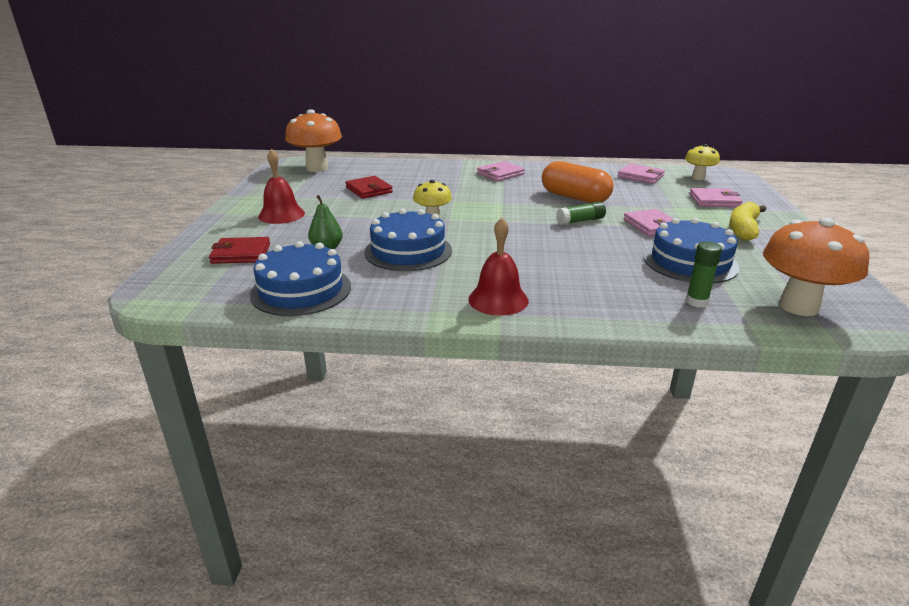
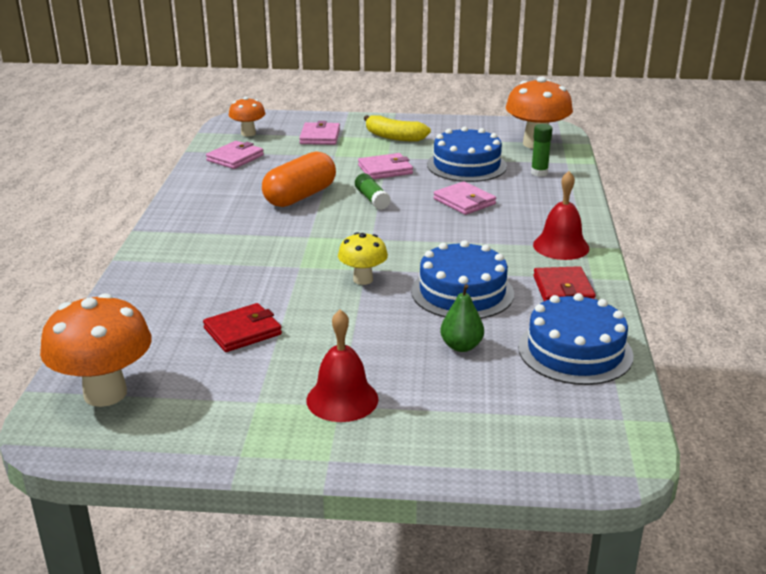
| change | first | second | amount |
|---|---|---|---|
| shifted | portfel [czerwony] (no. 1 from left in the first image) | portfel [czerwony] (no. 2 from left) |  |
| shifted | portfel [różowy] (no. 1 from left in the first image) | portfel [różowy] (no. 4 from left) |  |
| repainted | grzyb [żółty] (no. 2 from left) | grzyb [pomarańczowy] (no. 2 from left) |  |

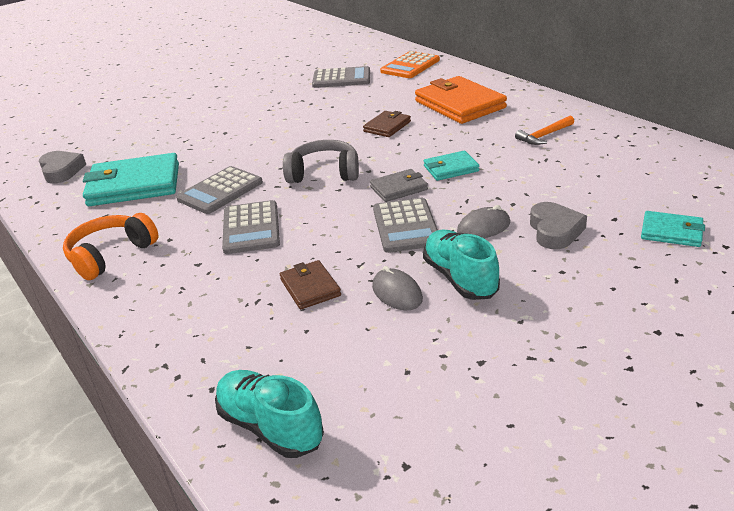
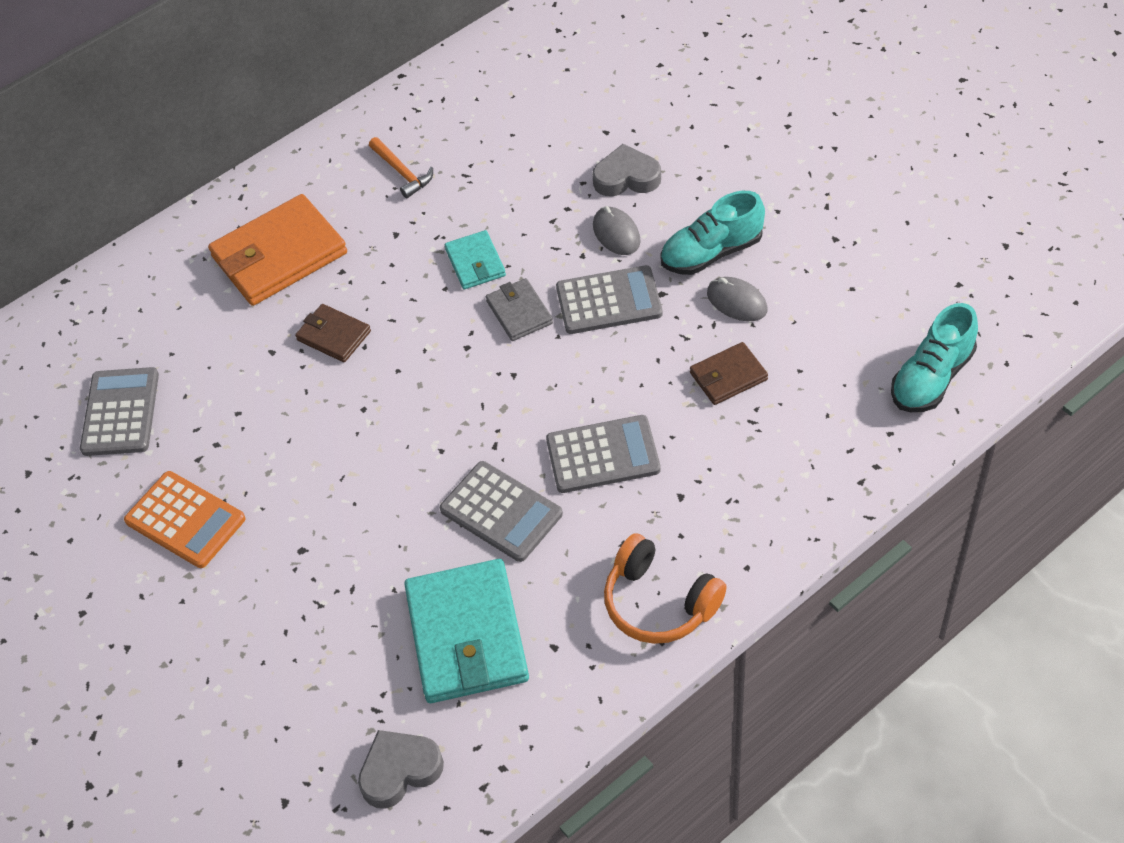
| change | first | second | amount |
|---|---|---|---|
| gone | słuchawki [szary] |  |  |
| rotated | myszka [szary] (no. 1 from left in the first image) | myszka [szary] (no. 2 from left) | 75 degrees clockwise |
| shifted | kalkulator [pomarańczowy] |  |  |
| gone | portfel [turkusowy] (no. 3 from left) |  |  |

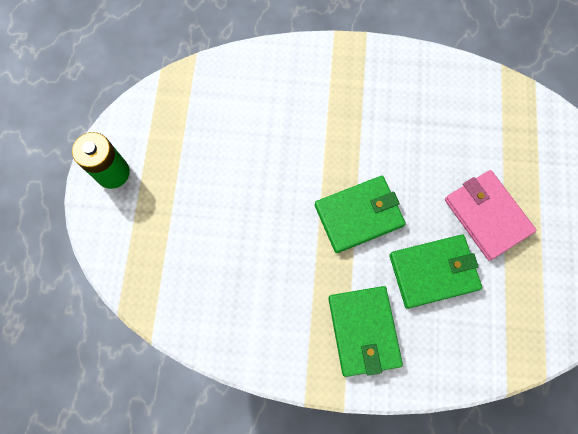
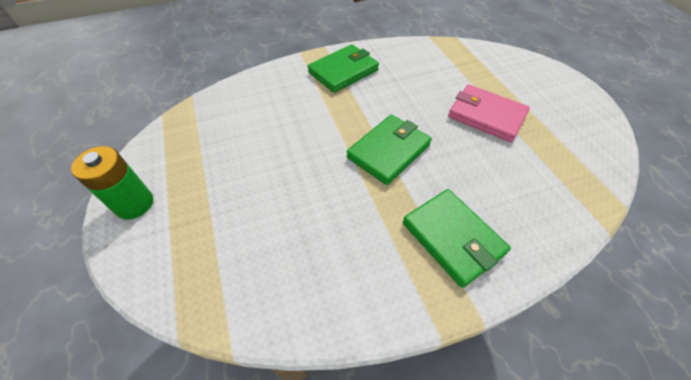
| change | first | second | amount |
|---|---|---|---|
| shifted | portfel [zielony] (no. 3 from left in the first image) | portfel [zielony] (no. 1 from left) |  |

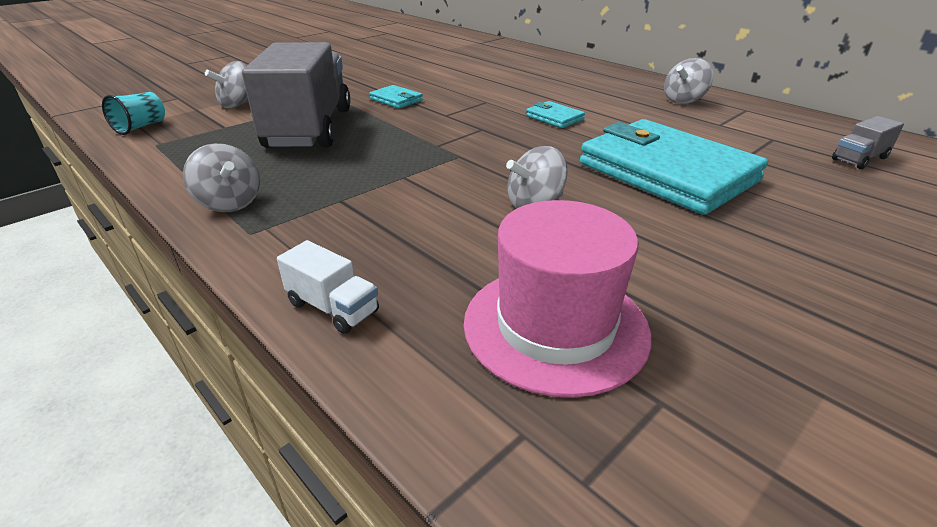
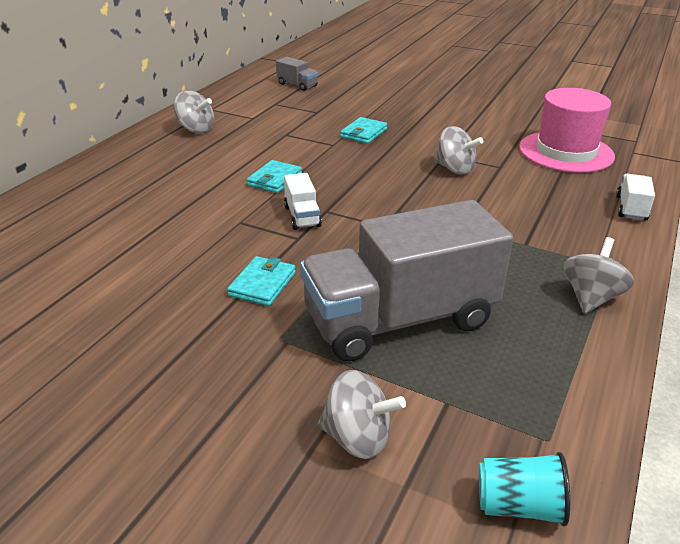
| change | first | second | amount |
|---|---|---|---|
| scaled | portfel [turkusowy] (no. 3 from left) |  | x0.41 |
| new |  | ciężarówka [biały] (no. 1 from left) |  |

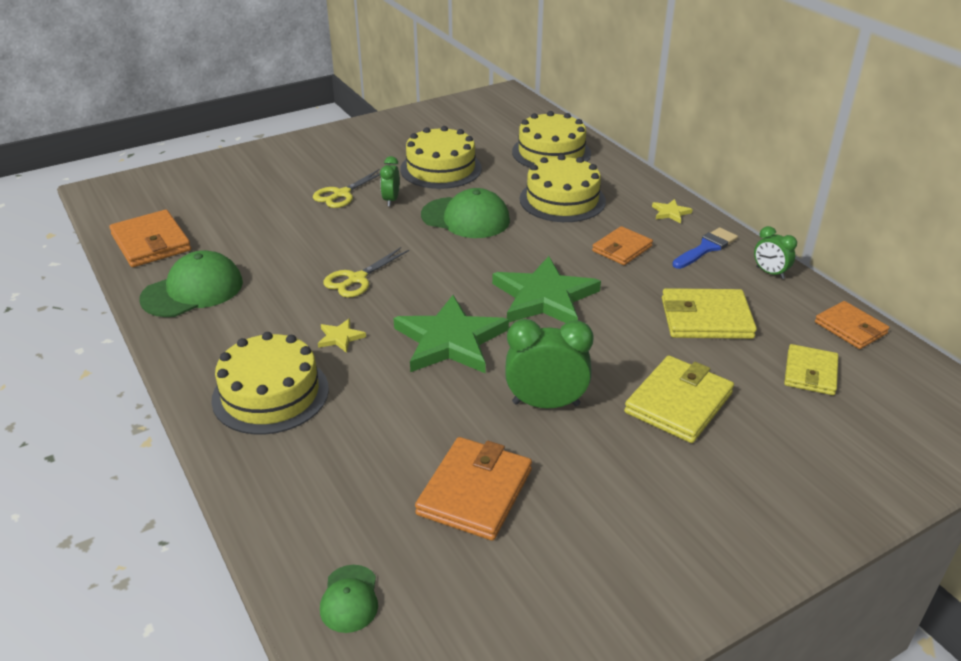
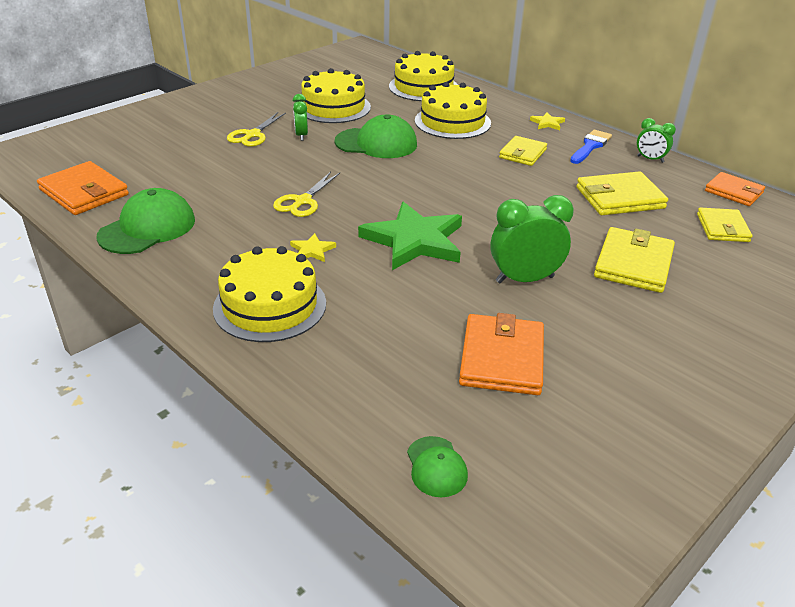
| change | first | second | amount |
|---|---|---|---|
| gone | gwiazda [zielony] (no. 2 from left) |  |  |
| repainted | portfel [pomarańczowy] (no. 3 from left) | portfel [żółty] (no. 1 from left) |  |

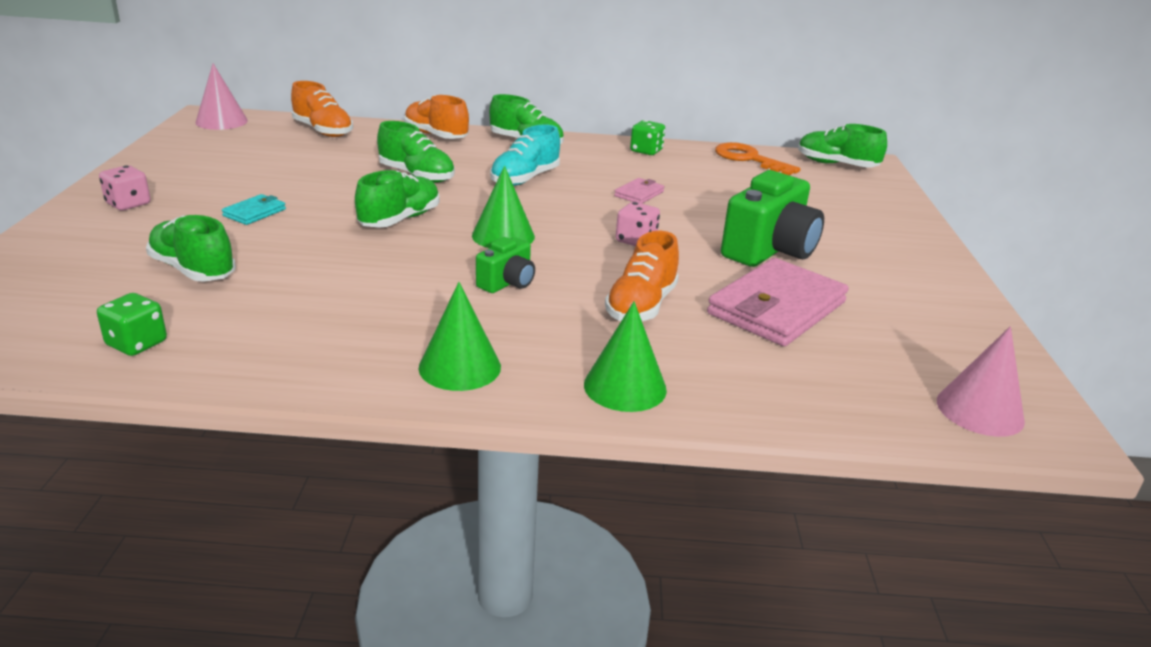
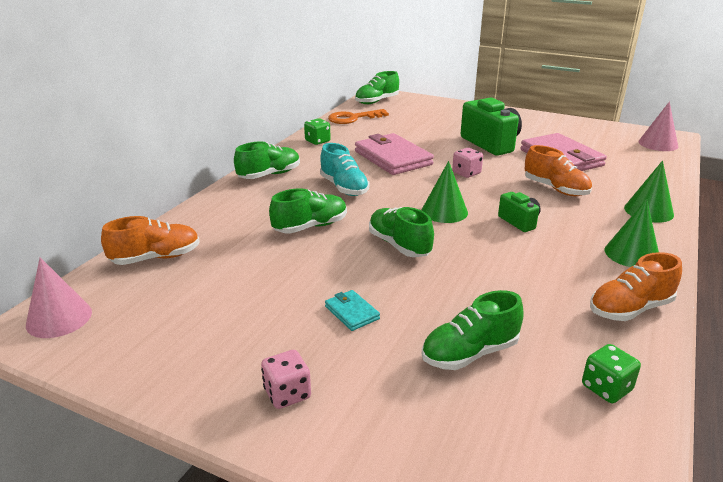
| change | first | second | amount |
|---|---|---|---|
| shifted | but [pomarańczowy] (no. 2 from left in the first image) | but [pomarańczowy] (no. 3 from left) |  |
| scaled | portfel [różowy] (no. 1 from left) |  | x2.21 |

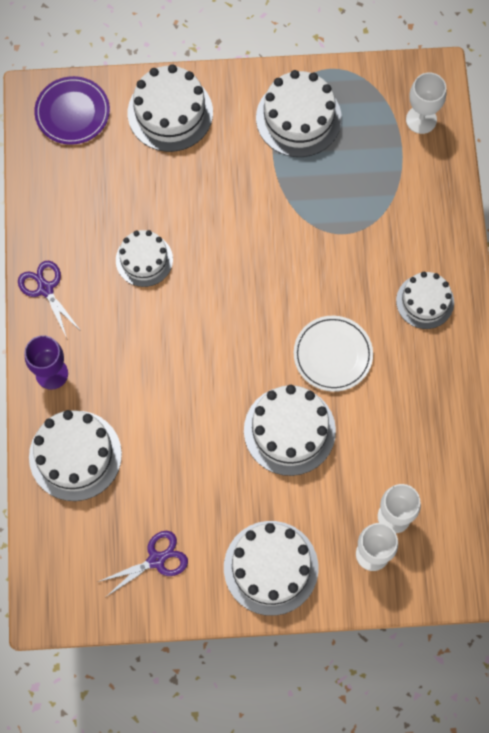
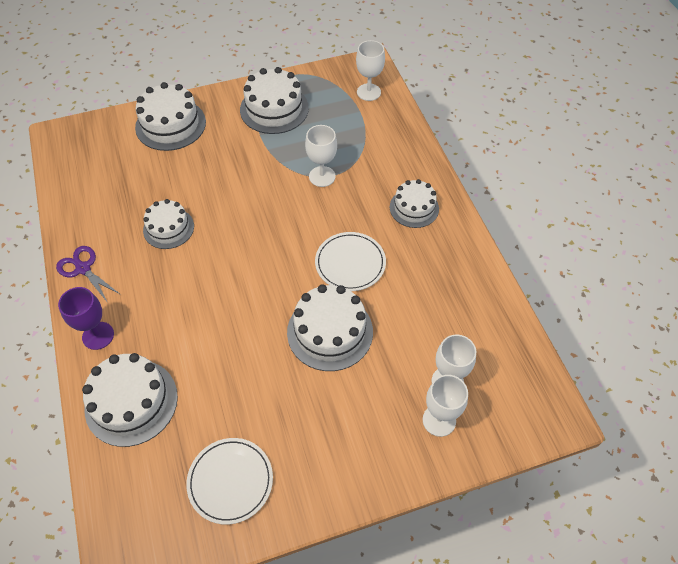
| change | first | second | amount |
|---|---|---|---|
| gone | talerz [fioletowy] |  |  |
| swapped | nożyczki [fioletowy] (no. 2 from left) | talerz [biały] (no. 1 from left) |  |
| gone | tort [biały] (no. 4 from left) |  |  |
| new |  | kielich [biały] (no. 1 from left) |  |

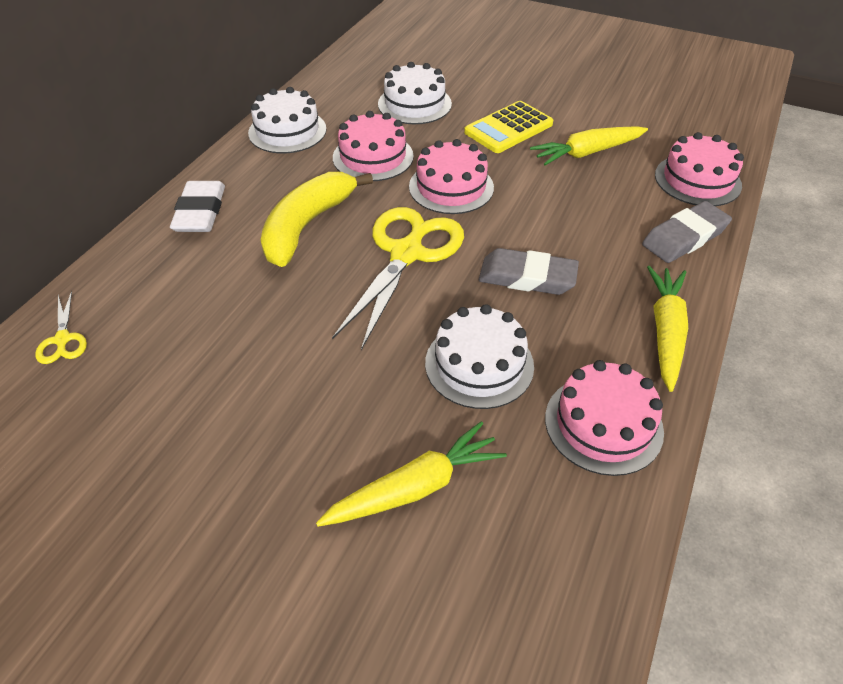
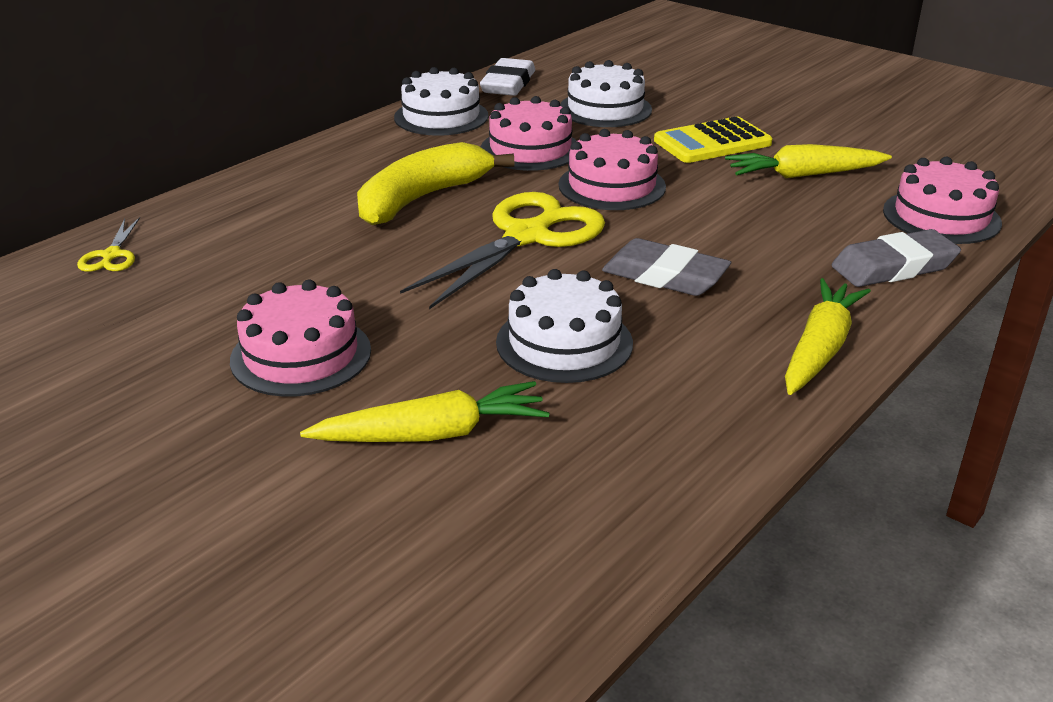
| change | first | second | amount |
|---|---|---|---|
| shifted | gumka do mazania [biały] |  |  |
| shifted | tort [różowy] (no. 3 from left in the first image) | tort [różowy] (no. 1 from left) |  |

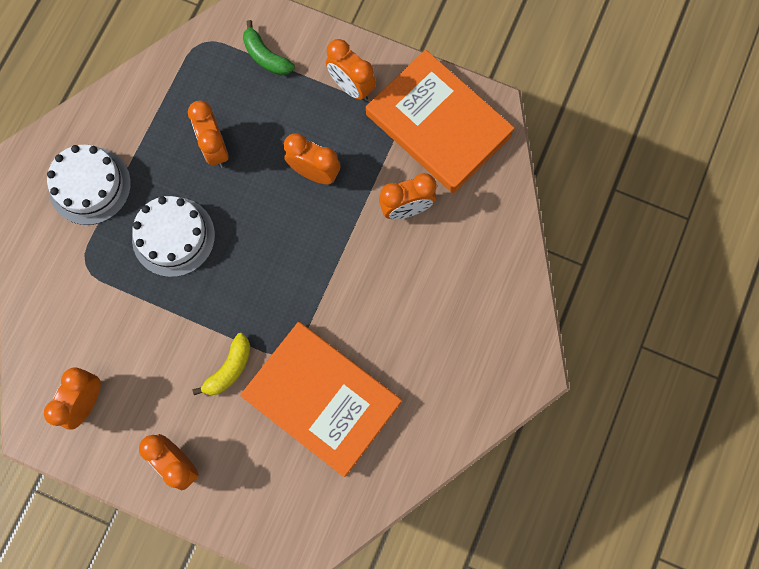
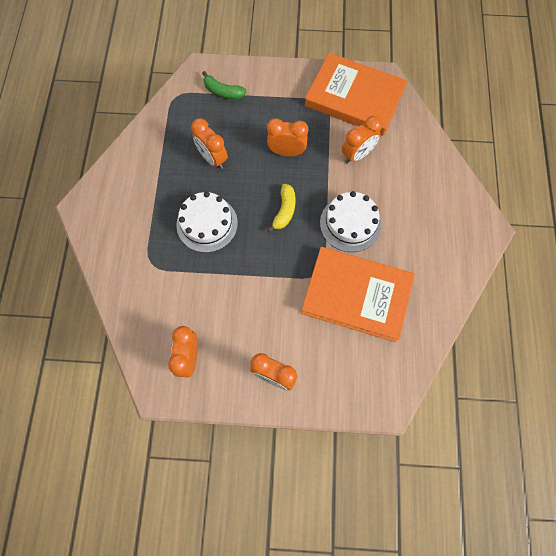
| change | first | second | amount |
|---|---|---|---|
| shifted | tort [biały] (no. 1 from left in the first image) | tort [biały] (no. 2 from left) |  |
| shifted | banan [żółty] |  |  |
| gone | budzik [pomarańczowy] (no. 5 from left) |  |  |

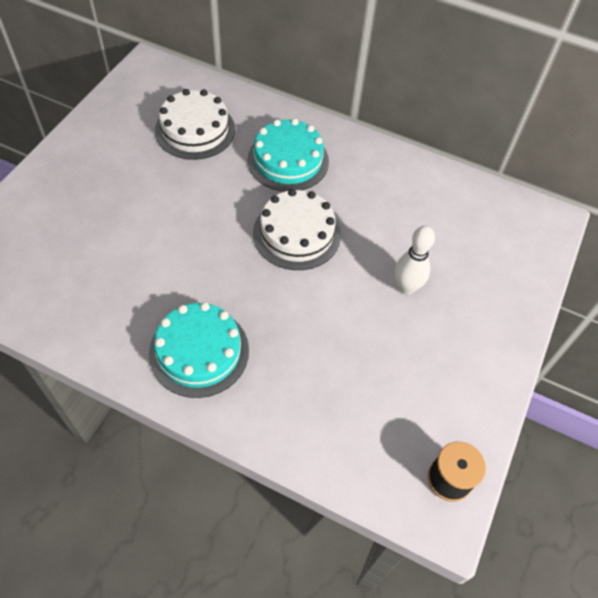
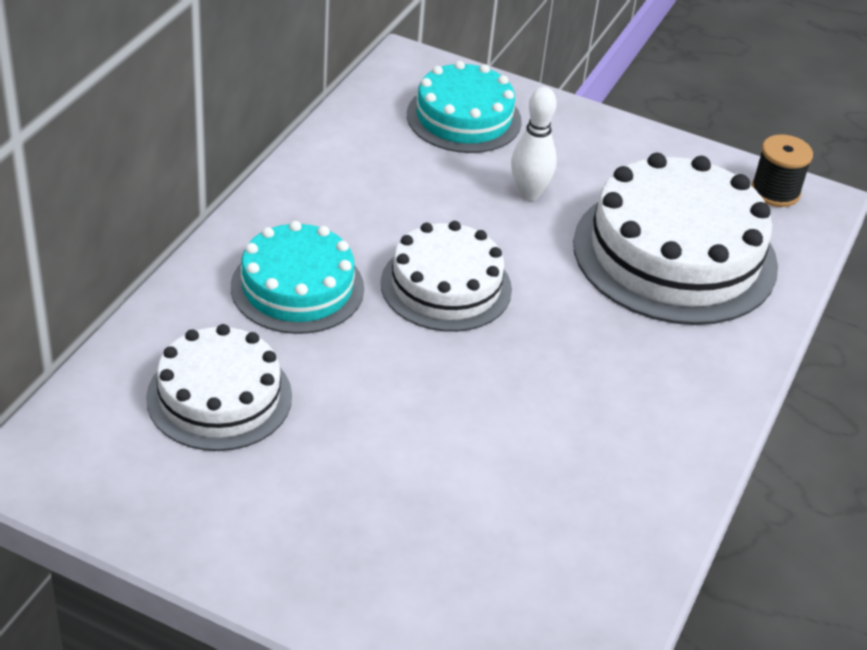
| change | first | second | amount |
|---|---|---|---|
| shifted | tort [turkusowy] (no. 1 from left in the first image) | tort [turkusowy] (no. 2 from left) |  |
| new |  | tort [biały] (no. 3 from left) |  |

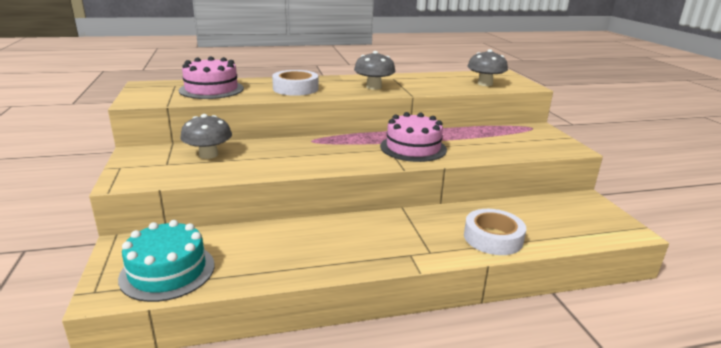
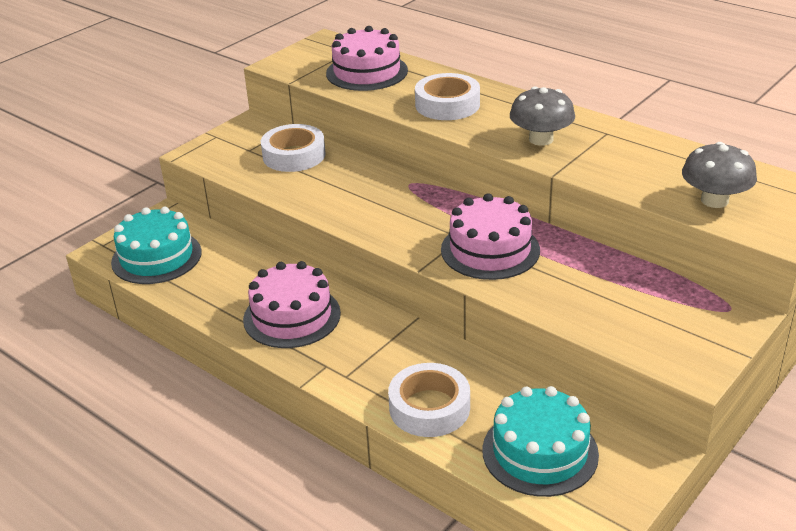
| change | first | second | amount |
|---|---|---|---|
| swapped | grzyb [szary] (no. 1 from left) | taśma klejąca [biały] (no. 1 from left) |  |
| new |  | tort [różowy] (no. 1 from left) |  |
| new |  | tort [turkusowy] (no. 2 from left) |  |

